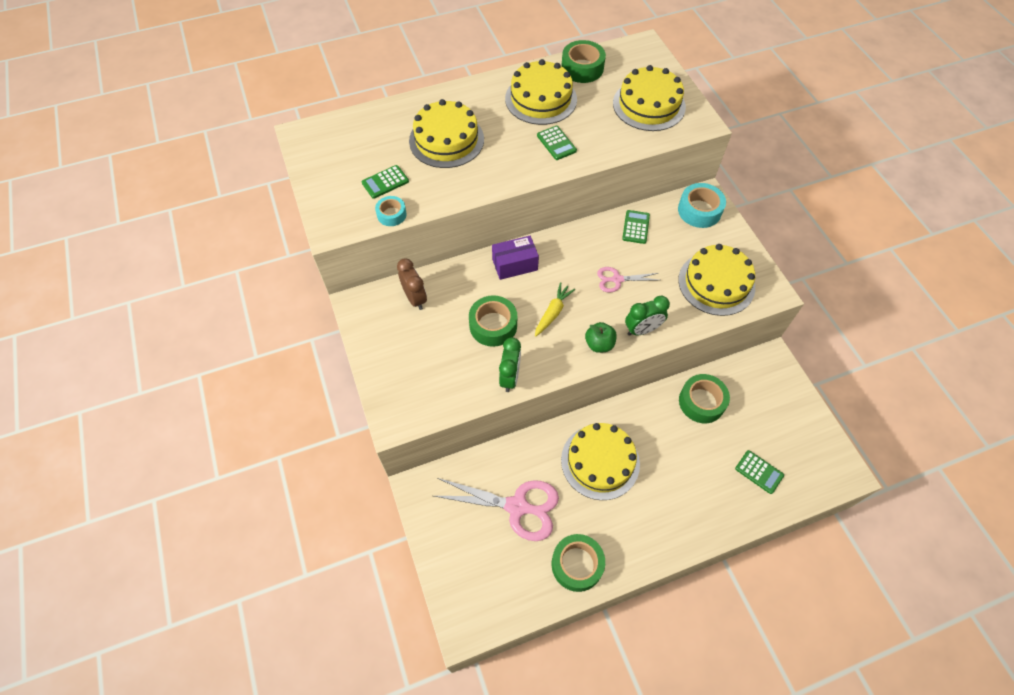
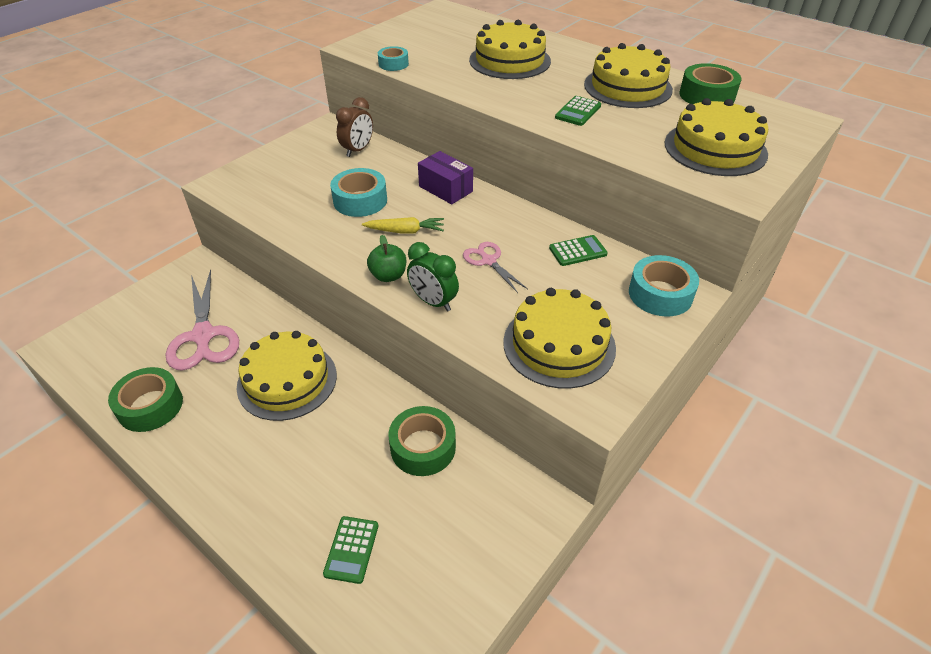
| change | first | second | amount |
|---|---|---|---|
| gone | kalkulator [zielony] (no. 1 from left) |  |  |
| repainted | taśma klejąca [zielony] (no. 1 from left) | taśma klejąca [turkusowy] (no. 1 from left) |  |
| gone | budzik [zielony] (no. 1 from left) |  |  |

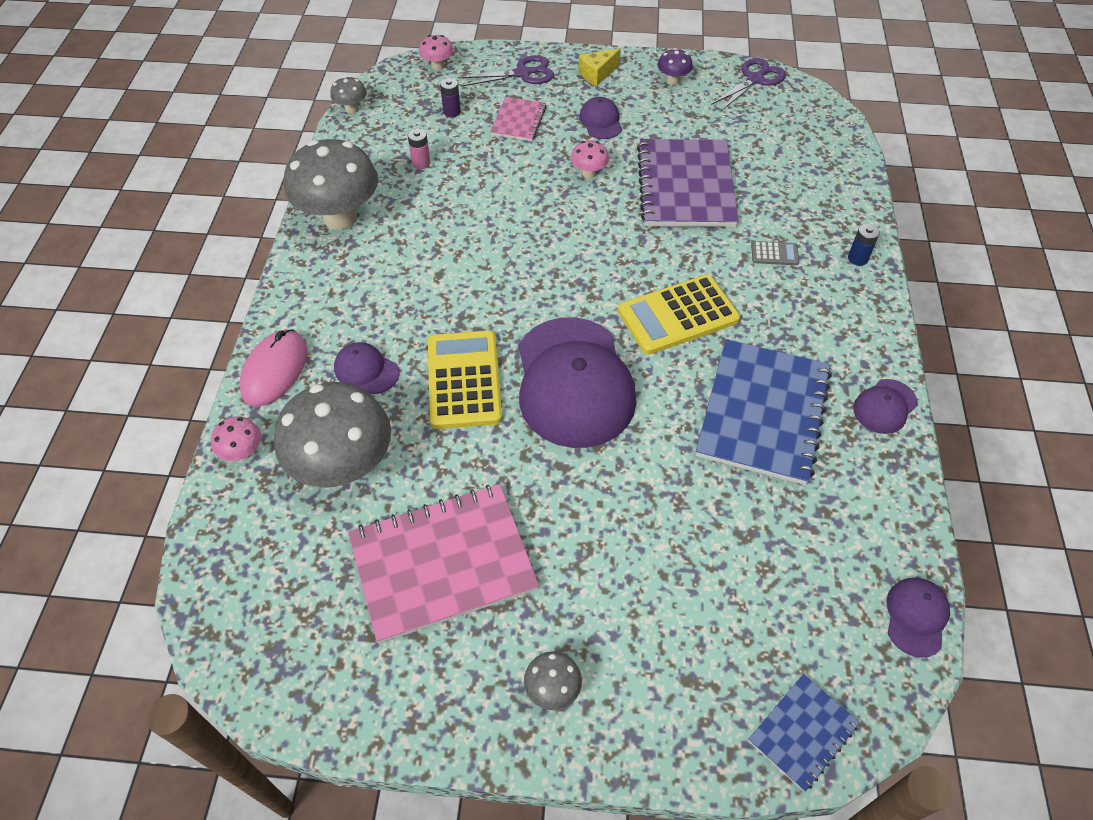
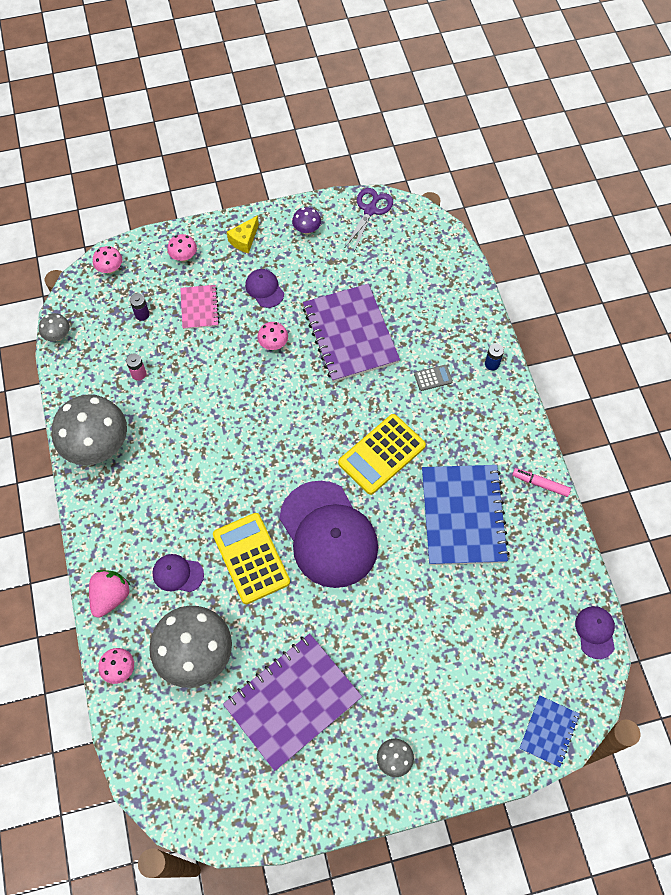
| change | first | second | amount |
|---|---|---|---|
| swapped | myszka [różowy] | truskawka [różowy] |  |
| repainted | zeszyt [różowy] (no. 1 from left) | zeszyt [fioletowy] (no. 1 from left) |  |
| swapped | nożyczki [fioletowy] (no. 1 from left) | grzyb [różowy] (no. 3 from left) |  |
| swapped | czapka [fioletowy] (no. 4 from left) | flamaster [różowy] |  |

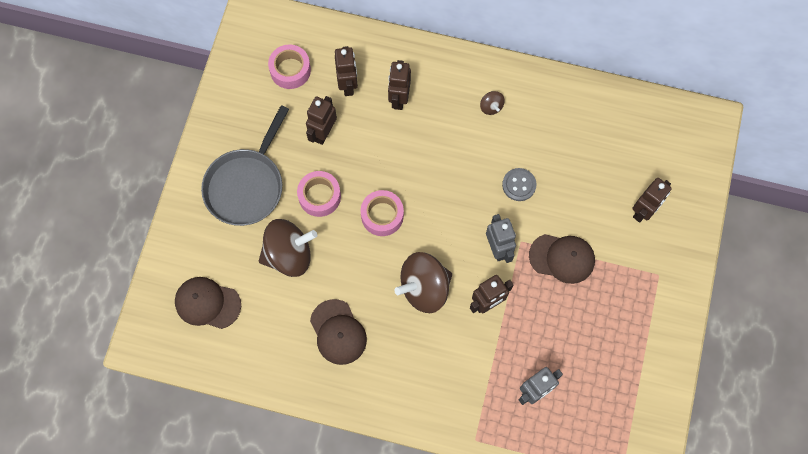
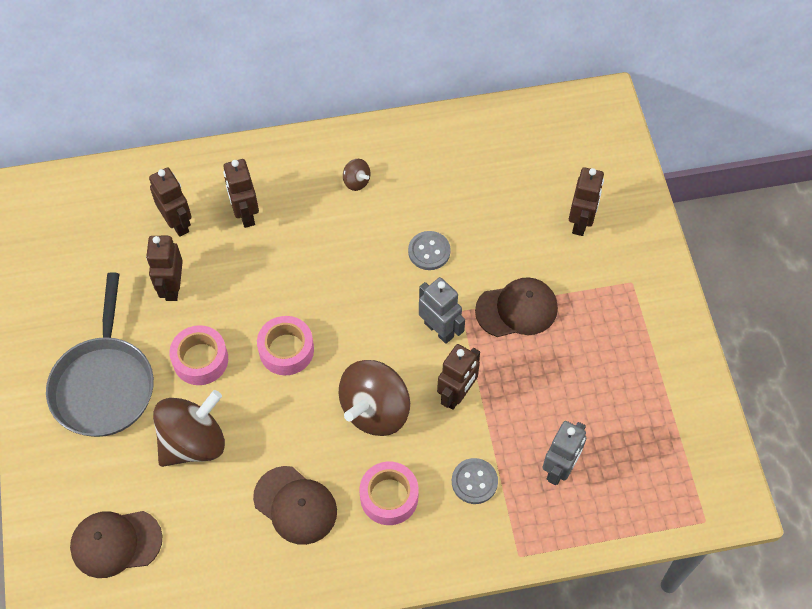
| change | first | second | amount |
|---|---|---|---|
| shifted | taśma klejąca [różowy] (no. 1 from left in the first image) | taśma klejąca [różowy] (no. 3 from left) |  |
| new |  | guzik [szary] (no. 2 from left) |  |

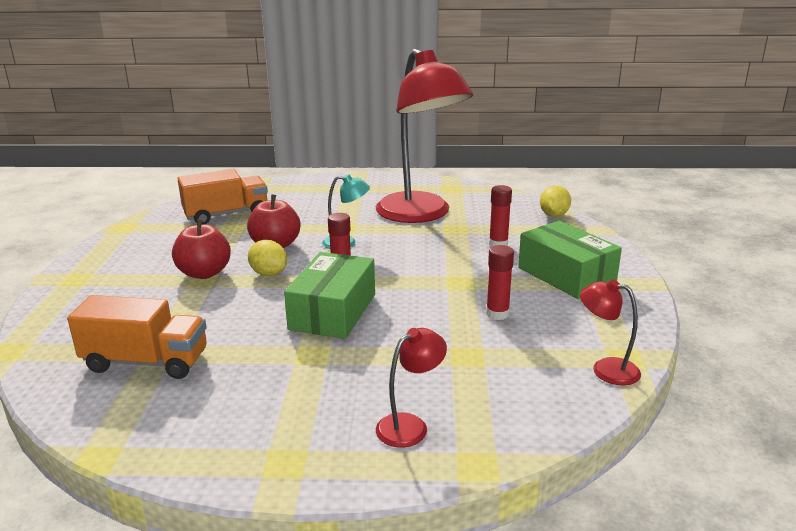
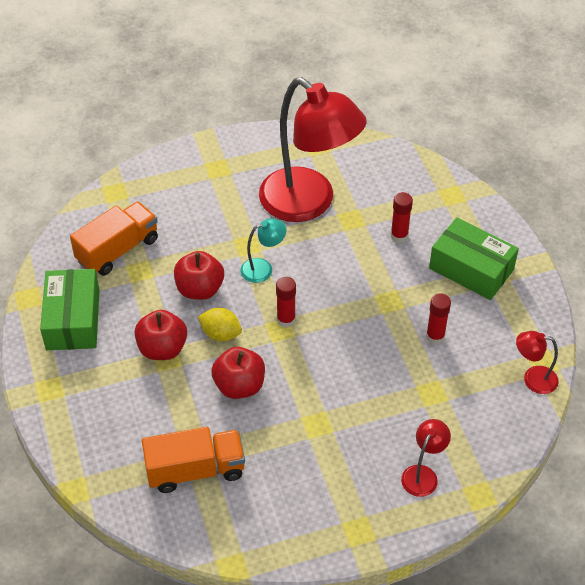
| change | first | second | amount |
|---|---|---|---|
| shifted | pudełko [zielony] (no. 1 from left) |  |  |
| gone | cytryna [żółty] (no. 2 from left) |  |  |
| new |  | jabłko [czerwony] (no. 3 from left) |  |

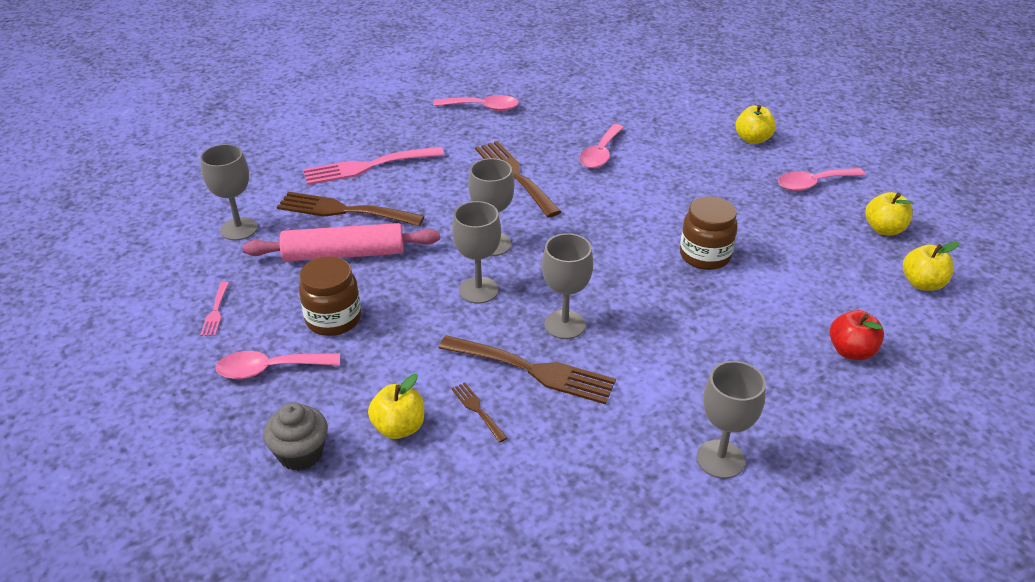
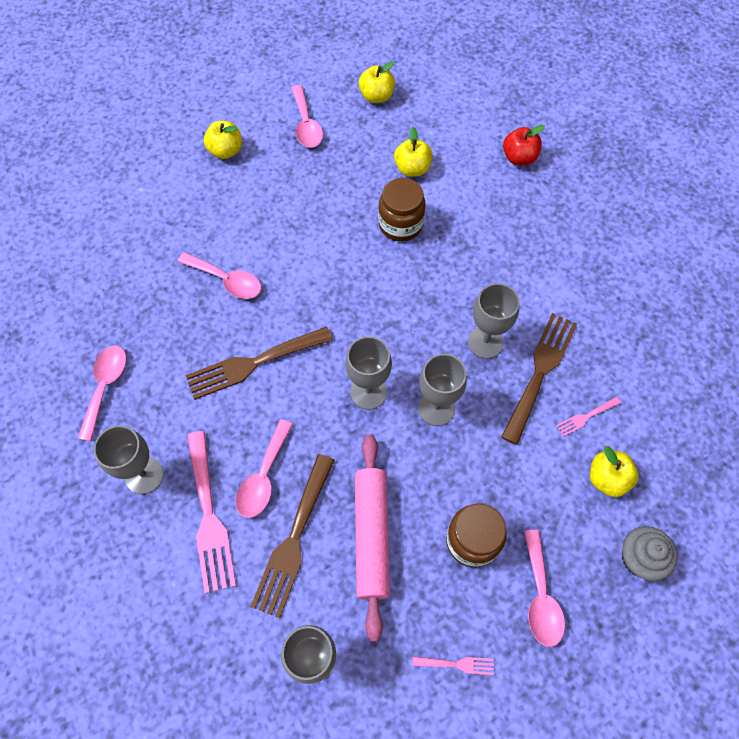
| change | first | second | amount |
|---|---|---|---|
| repainted | widelec [brązowy] (no. 2 from left) | widelec [różowy] (no. 3 from left) |  |
| shifted | kielich [szary] (no. 5 from left in the first image) | kielich [szary] (no. 1 from left) |  |
| shifted | jabłko [żółty] (no. 4 from left in the first image) | jabłko [żółty] (no. 3 from left) |  |
| new |  | łyżka [różowy] (no. 3 from left) |  |

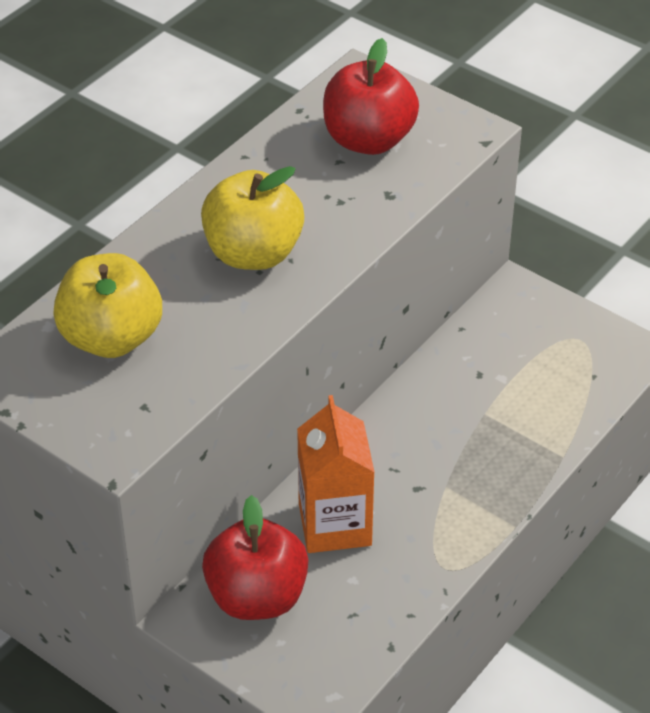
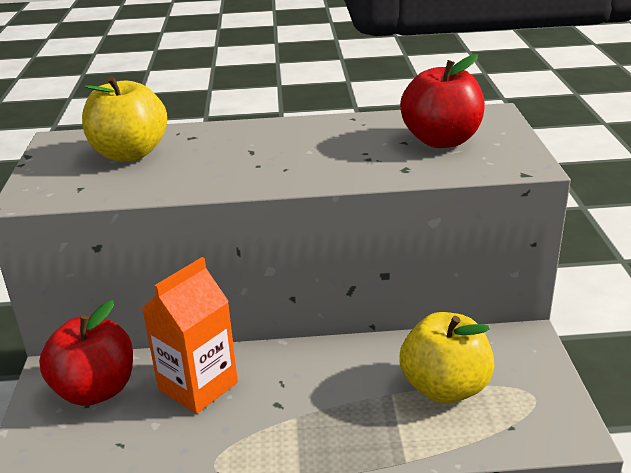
| change | first | second | amount |
|---|---|---|---|
| shifted | jabłko [żółty] (no. 2 from left) |  |  |

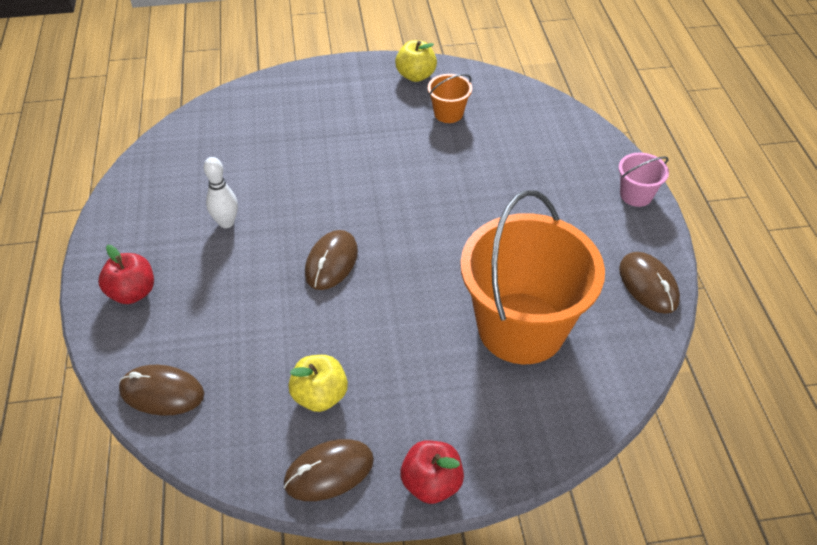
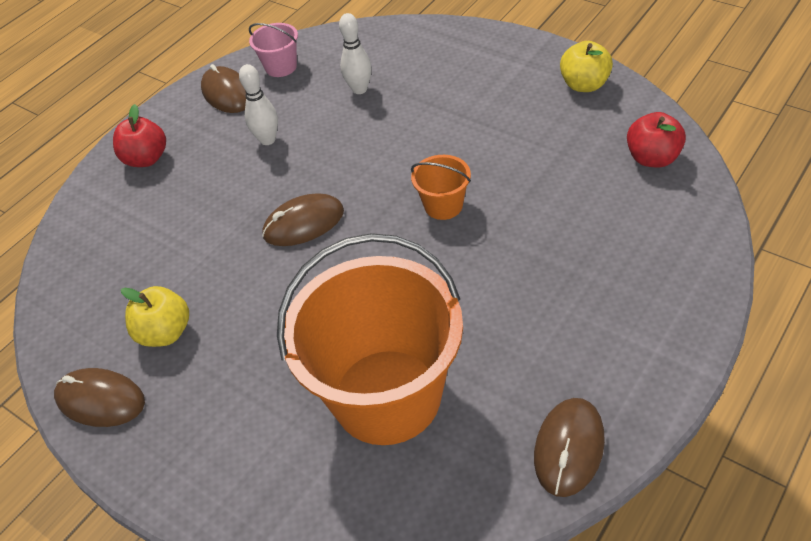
| change | first | second | amount |
|---|---|---|---|
| shifted | myszka [brązowy] (no. 1 from left in the first image) | myszka [brązowy] (no. 2 from left) |  |
| shifted | jabłko [czerwony] (no. 2 from left) |  |  |
| shifted | wiadro [pomarańczowy] (no. 1 from left in the first image) | wiadro [pomarańczowy] (no. 2 from left) |  |
| shifted | wiadro [różowy] |  |  |
| new |  | kręgiel [biały] (no. 2 from left) |  |

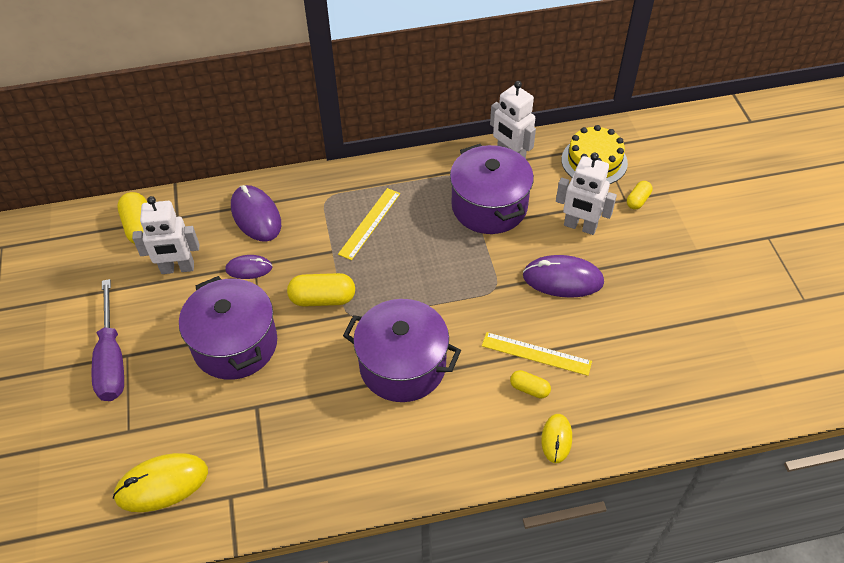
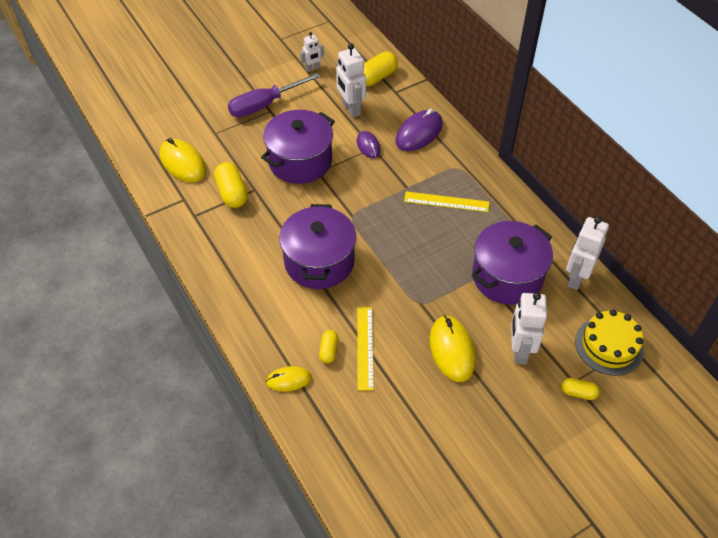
| change | first | second | amount |
|---|---|---|---|
| shifted | kapsułka [żółty] (no. 2 from left in the first image) | kapsułka [żółty] (no. 1 from left) |  |
| repainted | myszka [fioletowy] (no. 3 from left) | myszka [żółty] (no. 3 from left) |  |
| new |  | robot [biały] (no. 1 from left) |  |

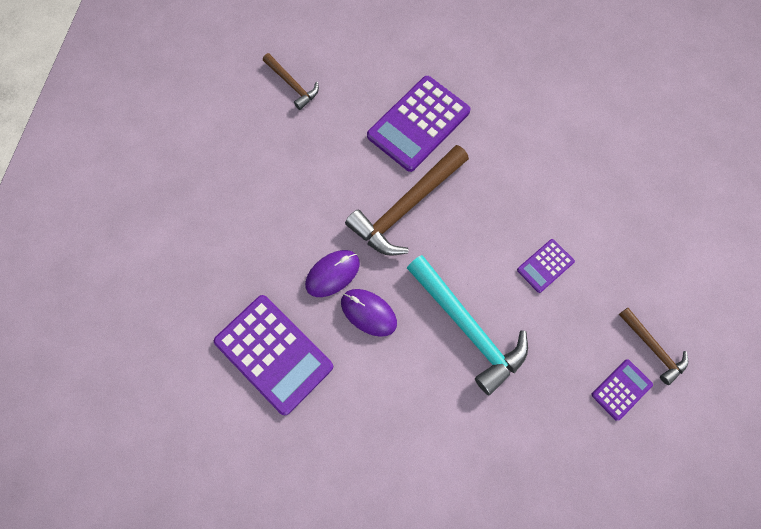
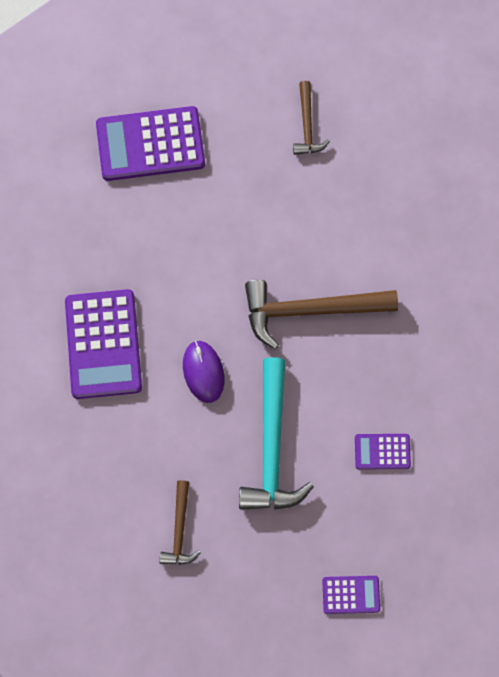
| change | first | second | amount |
|---|---|---|---|
| gone | myszka [fioletowy] (no. 1 from left) |  |  |
| shifted | kalkulator [fioletowy] (no. 2 from left) |  |  |
| shifted | młotek [brązowy] (no. 3 from left in the first image) | młotek [brązowy] (no. 1 from left) |  |

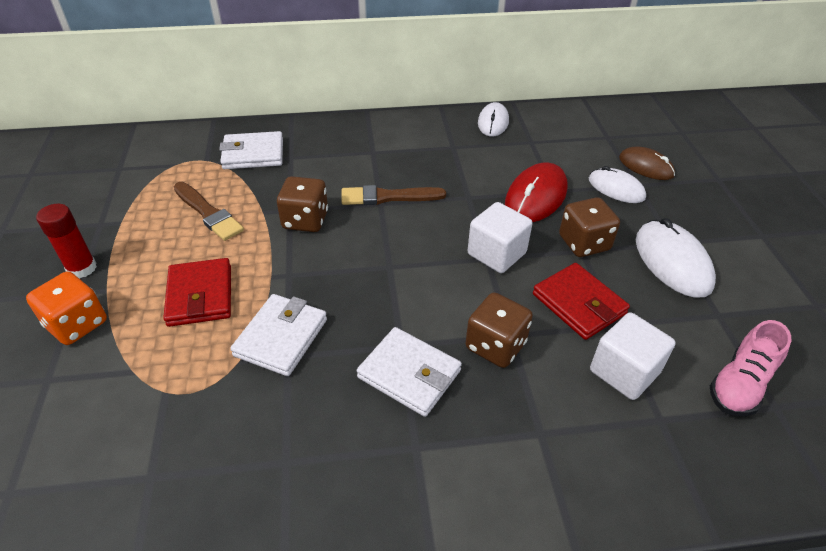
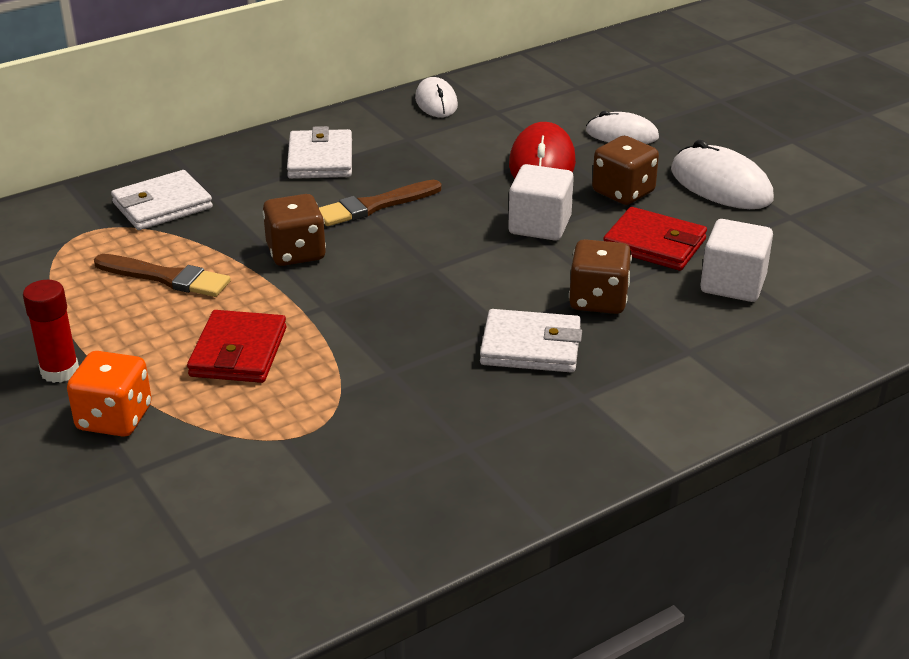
| change | first | second | amount |
|---|---|---|---|
| rotated | portfel [czerwony] (no. 1 from left) |  | 45 degrees clockwise |
| shifted | portfel [biały] (no. 2 from left) |  |  |
| gone | myszka [brązowy] |  |  |
| gone | but [różowy] |  |  |

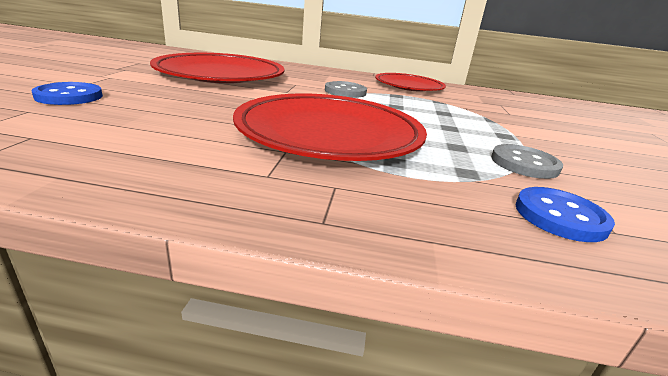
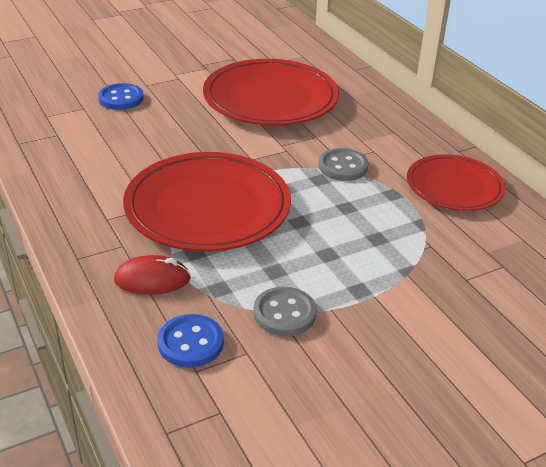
| change | first | second | amount |
|---|---|---|---|
| new |  | myszka [czerwony] |  |

